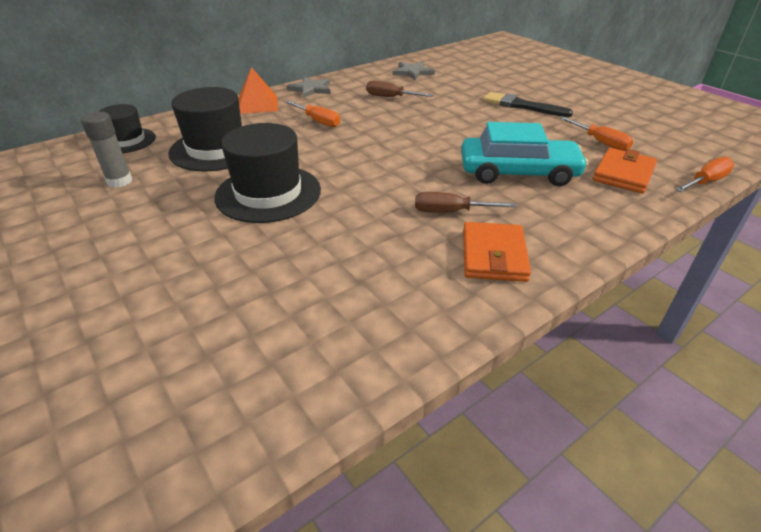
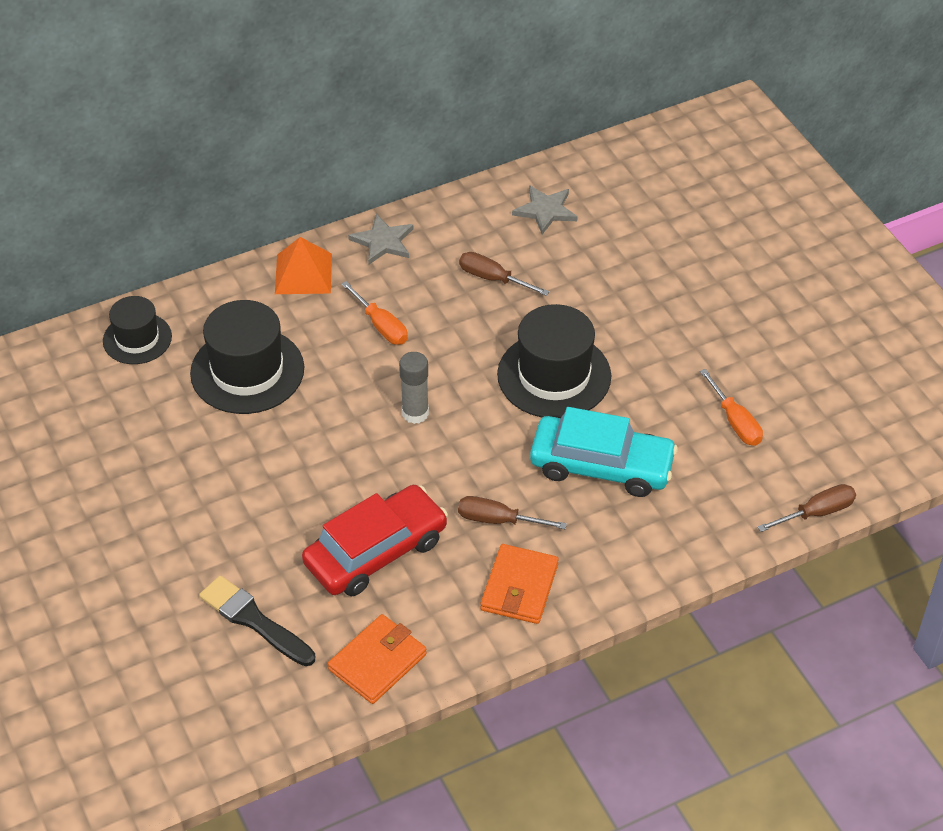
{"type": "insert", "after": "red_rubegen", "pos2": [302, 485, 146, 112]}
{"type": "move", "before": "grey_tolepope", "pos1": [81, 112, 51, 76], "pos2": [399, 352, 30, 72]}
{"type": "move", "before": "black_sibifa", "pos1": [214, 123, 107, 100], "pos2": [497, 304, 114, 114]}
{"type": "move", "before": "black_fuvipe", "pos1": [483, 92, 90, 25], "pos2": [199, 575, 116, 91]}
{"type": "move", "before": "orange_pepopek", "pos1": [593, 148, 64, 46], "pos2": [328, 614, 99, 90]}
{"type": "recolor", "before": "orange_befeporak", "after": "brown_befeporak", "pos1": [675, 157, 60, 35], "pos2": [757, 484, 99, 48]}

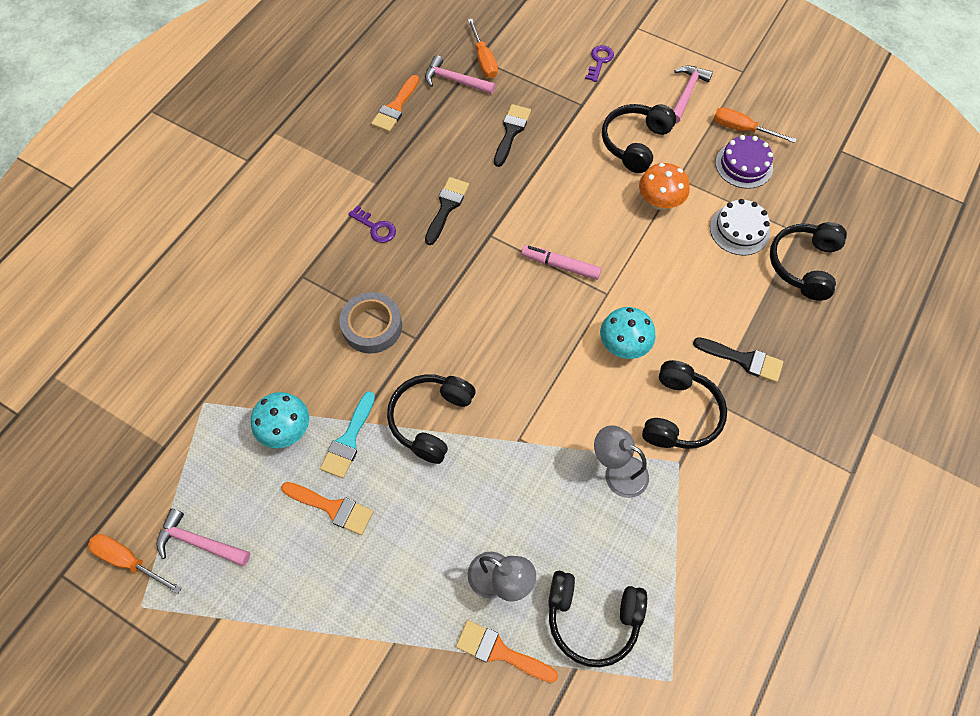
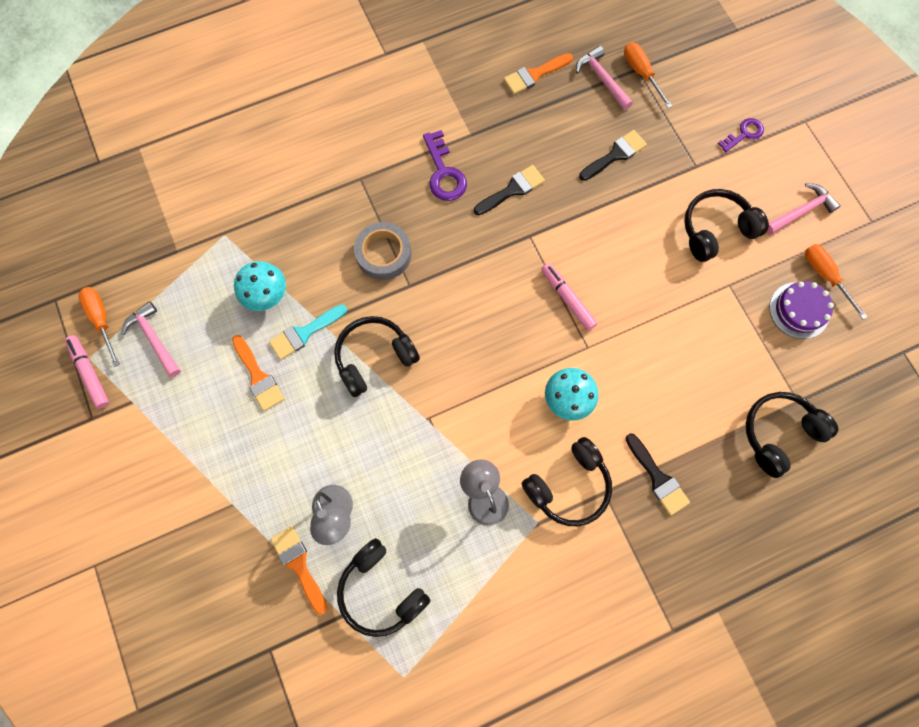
{"type": "delete", "before": "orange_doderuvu", "pos1": [639, 163, 50, 47]}
{"type": "delete", "before": "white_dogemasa", "pos1": [710, 199, 60, 57]}
{"type": "insert", "after": "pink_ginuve", "pos2": [65, 335, 44, 74]}
{"type": "rotate", "before": "orange_befeporak", "pos1": [468, 19, 30, 59], "pos2": [624, 42, 49, 66], "turn": 135}
{"type": "resize", "before": "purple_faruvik", "pos1": [348, 205, 48, 38], "pos2": [423, 130, 44, 71], "scale": 1.53}

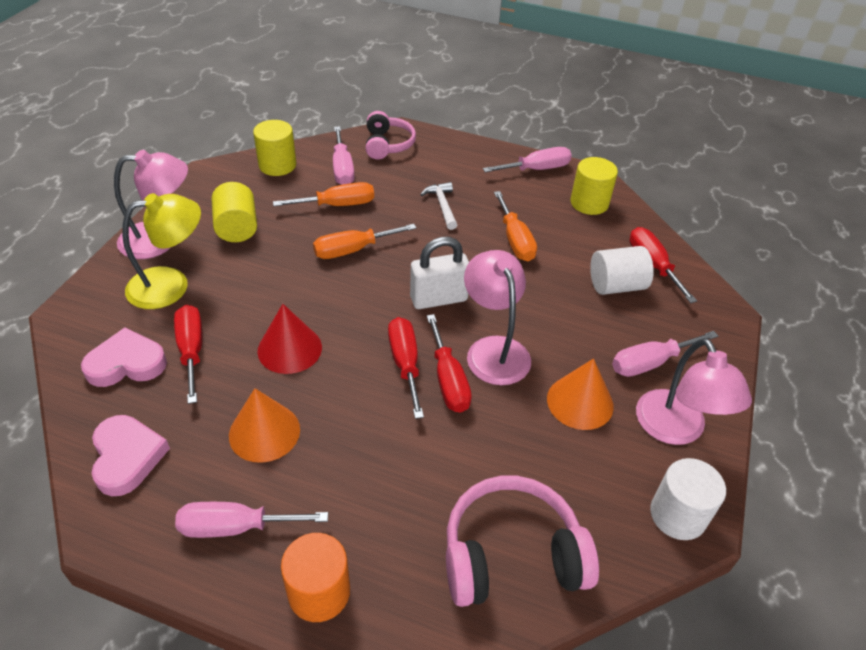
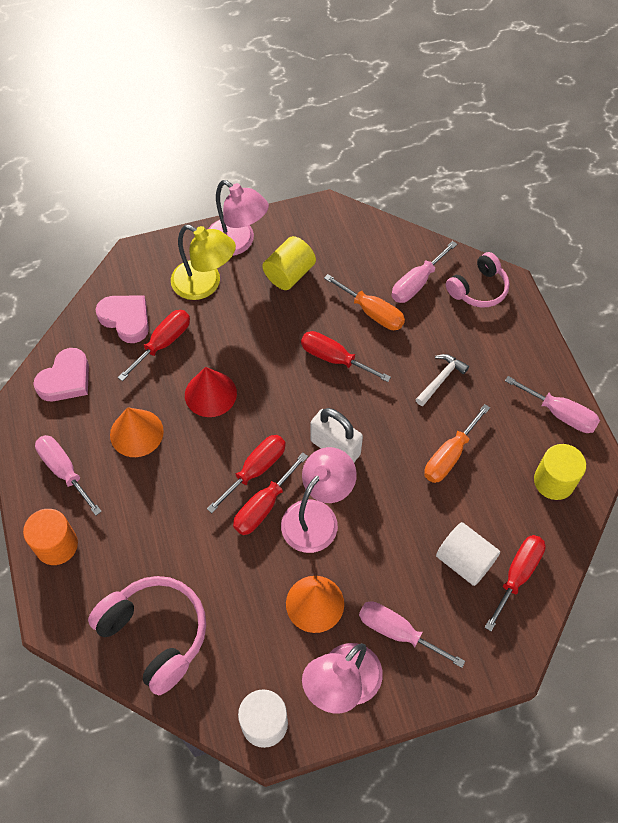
{"type": "delete", "before": "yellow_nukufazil", "pos1": [253, 120, 43, 56]}
{"type": "recolor", "before": "orange_befeporak", "after": "red_befeporak", "pos1": [313, 224, 104, 35], "pos2": [301, 331, 90, 51]}

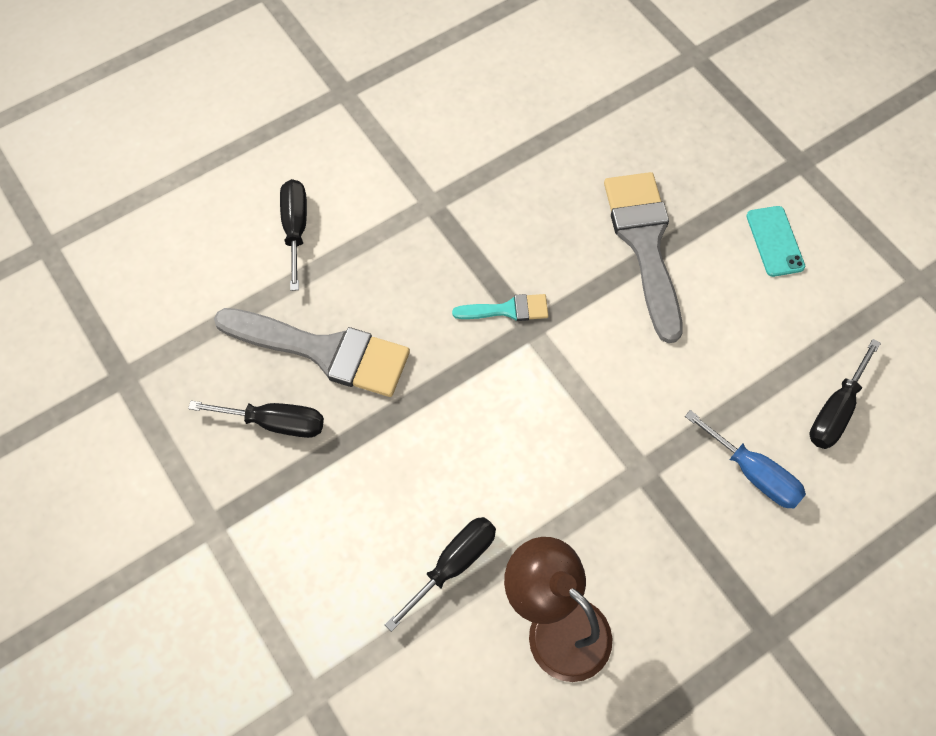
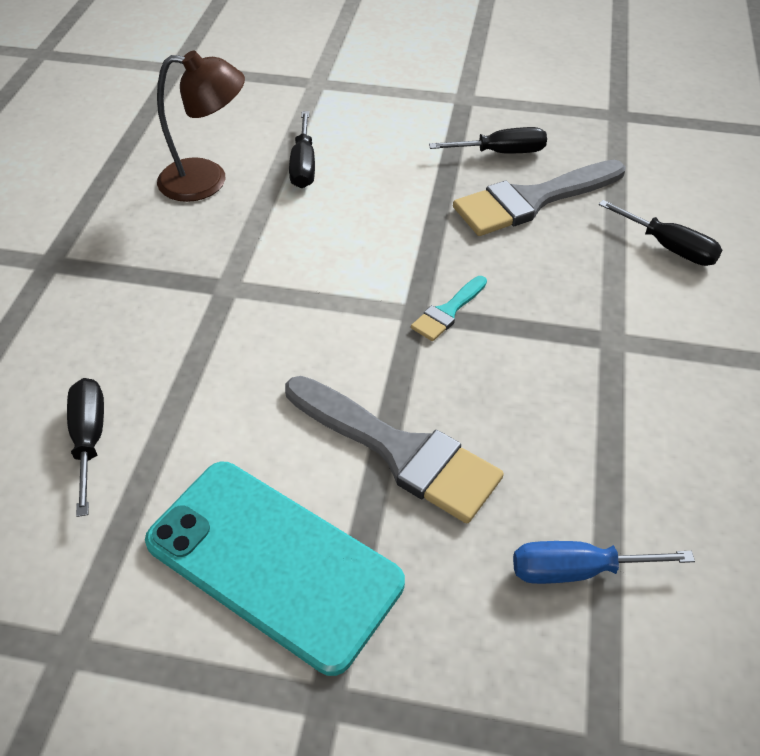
{"type": "move", "before": "blue_befeporak", "pos1": [685, 410, 121, 98], "pos2": [513, 541, 182, 43]}
{"type": "rotate", "before": "black_befeporak", "pos1": [188, 401, 136, 37], "pos2": [429, 127, 118, 27], "turn": -150}
{"type": "resize", "before": "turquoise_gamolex", "pos1": [746, 206, 59, 71], "pos2": [145, 462, 260, 214], "scale": 2.27}

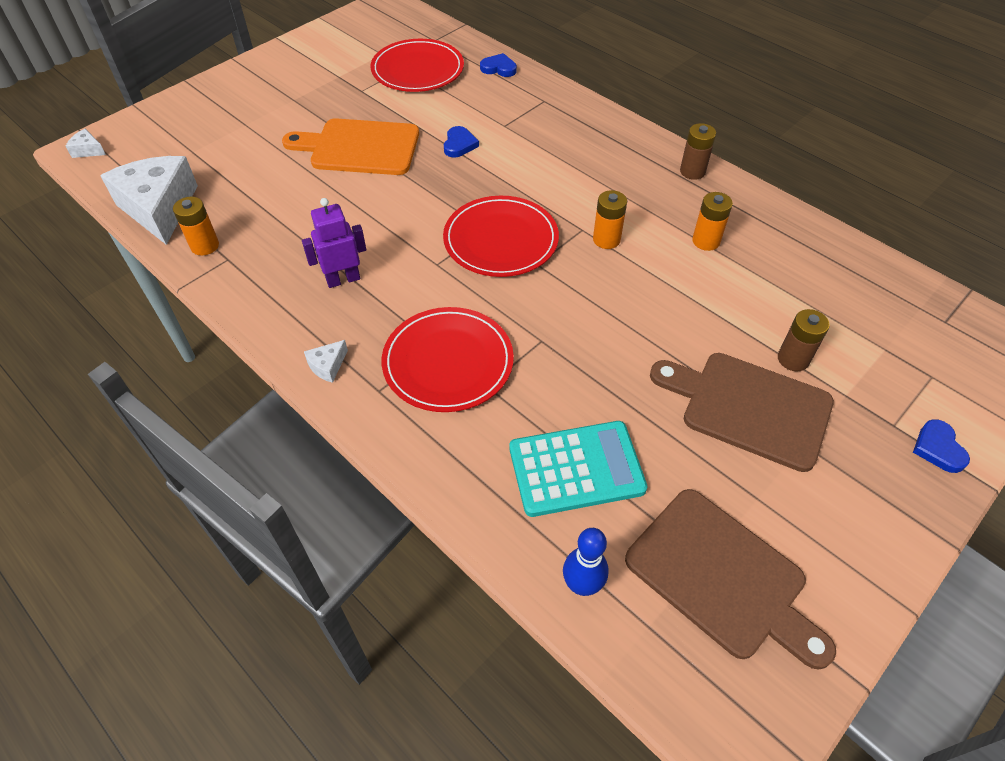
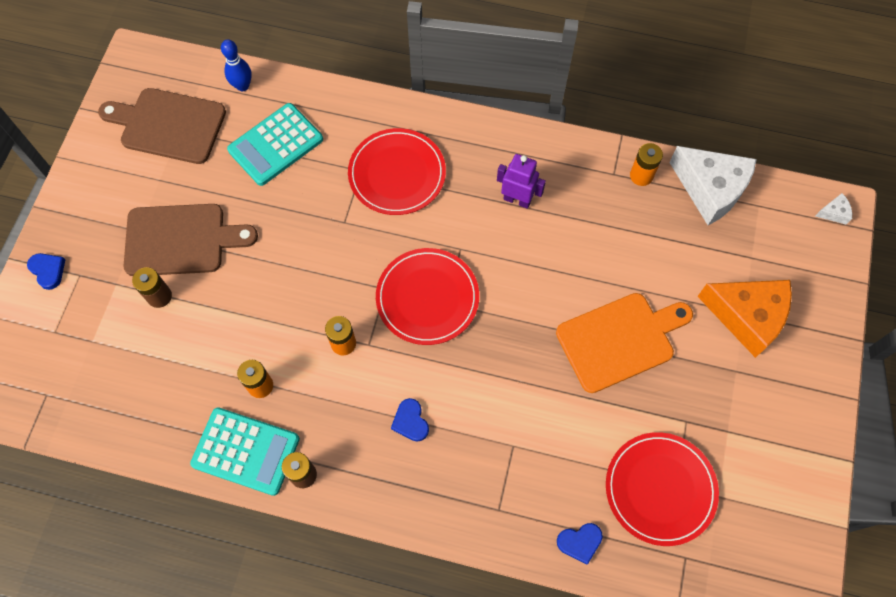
{"type": "delete", "before": "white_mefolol", "pos1": [304, 340, 44, 43]}
{"type": "insert", "after": "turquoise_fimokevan", "pos2": [190, 407, 110, 89]}
{"type": "insert", "after": "orange_mefolol", "pos2": [697, 280, 95, 78]}
{"type": "move", "before": "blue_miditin", "pos1": [444, 126, 35, 31], "pos2": [391, 398, 38, 44]}
{"type": "rotate", "before": "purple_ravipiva", "pos1": [302, 198, 64, 90], "pos2": [497, 154, 49, 55], "turn": -105}

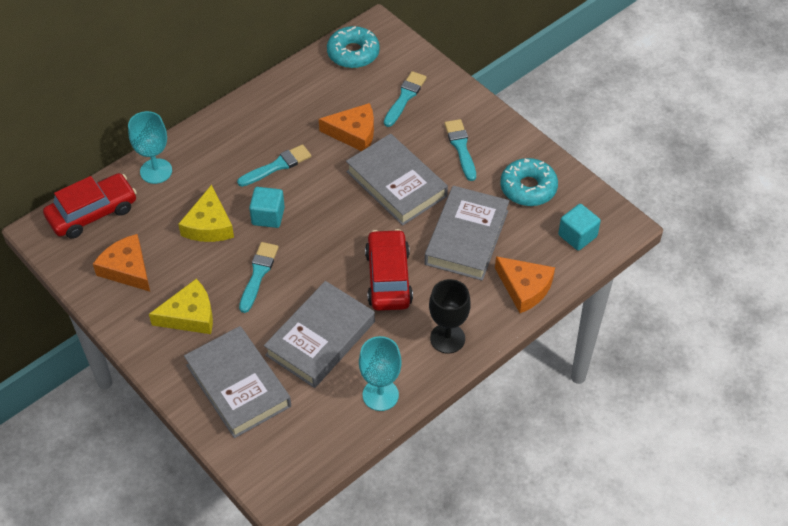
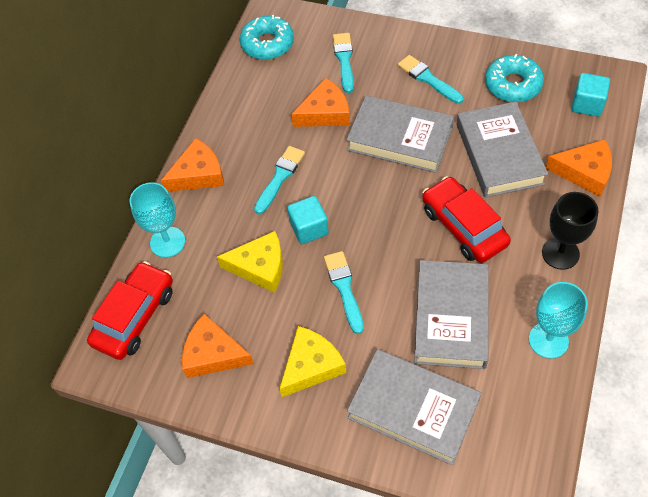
{"type": "insert", "after": "orange_mefolol", "pos2": [161, 138, 63, 54]}
{"type": "rotate", "before": "yellow_mefolol", "pos1": [178, 185, 56, 57], "pos2": [217, 231, 66, 61], "turn": -60}

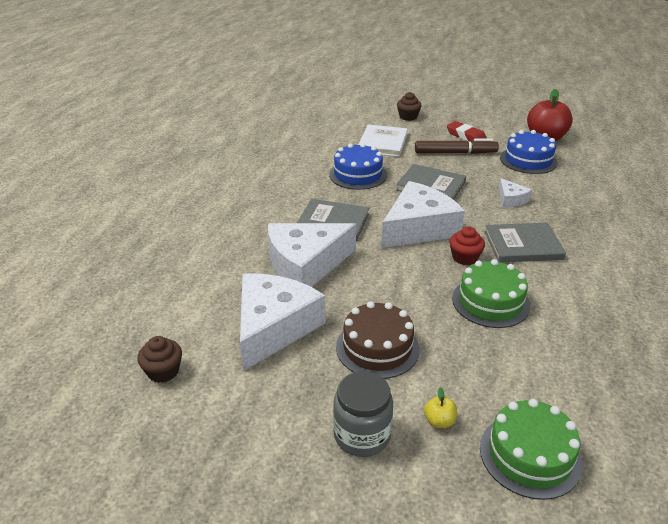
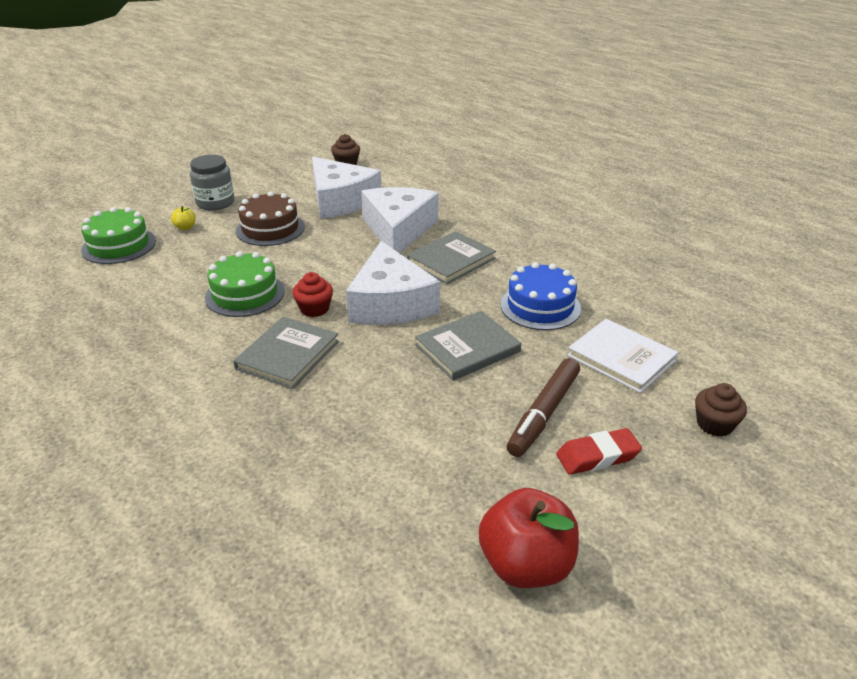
{"type": "delete", "before": "white_mefolol", "pos1": [498, 178, 34, 29]}
{"type": "delete", "before": "blue_dogemasa", "pos1": [500, 130, 58, 44]}

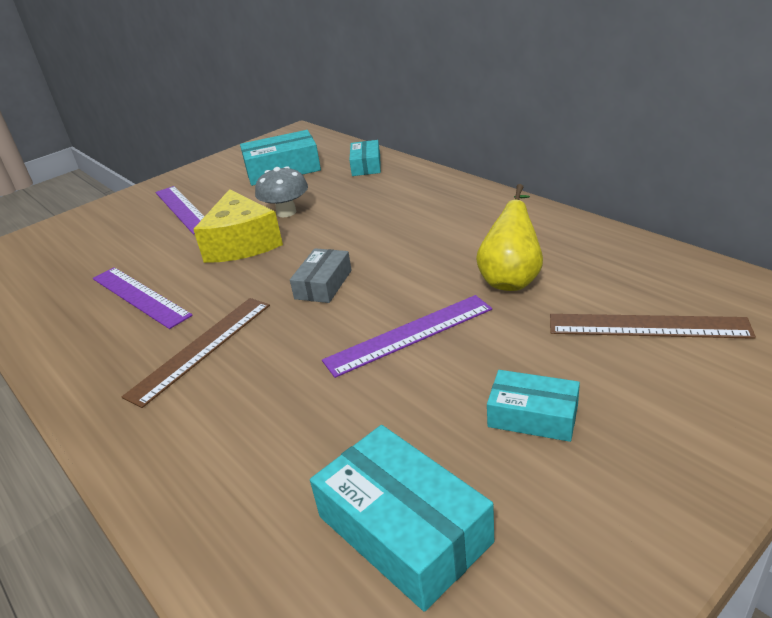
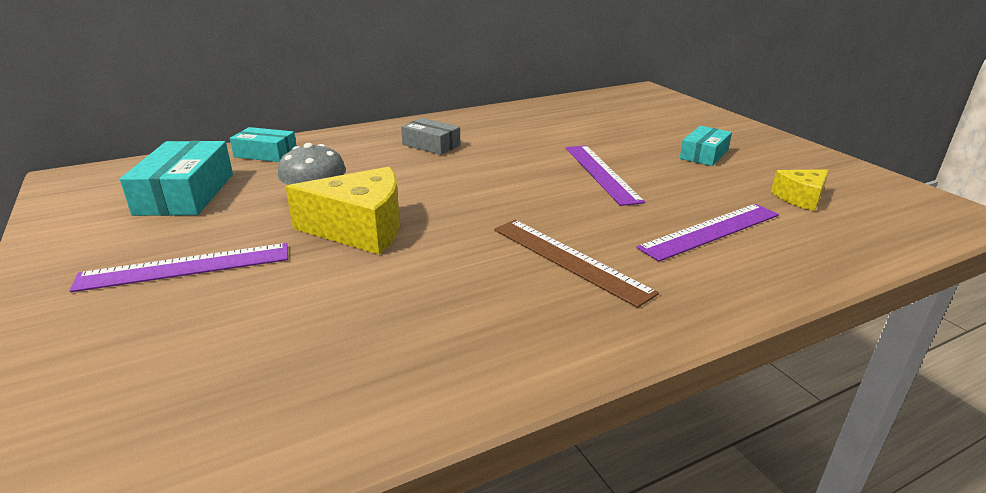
{"type": "delete", "before": "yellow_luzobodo", "pos1": [476, 184, 67, 107]}
{"type": "delete", "before": "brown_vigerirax", "pos1": [550, 314, 206, 25]}
{"type": "move", "before": "purple_vigerirax", "pos1": [93, 267, 100, 62], "pos2": [636, 204, 143, 58]}
{"type": "move", "before": "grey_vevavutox", "pos1": [290, 248, 62, 55], "pos2": [401, 118, 59, 37]}
{"type": "replace", "before": "turquoise_vevavutox", "after": "yellow_mefolol", "pos1": [310, 425, 184, 187], "pos2": [771, 169, 58, 42]}

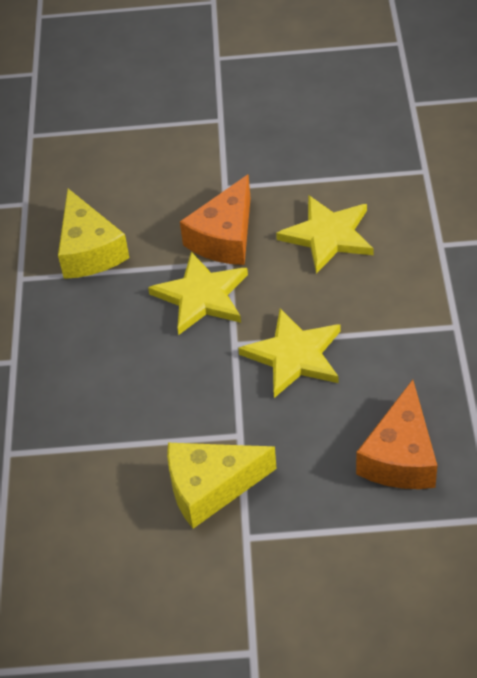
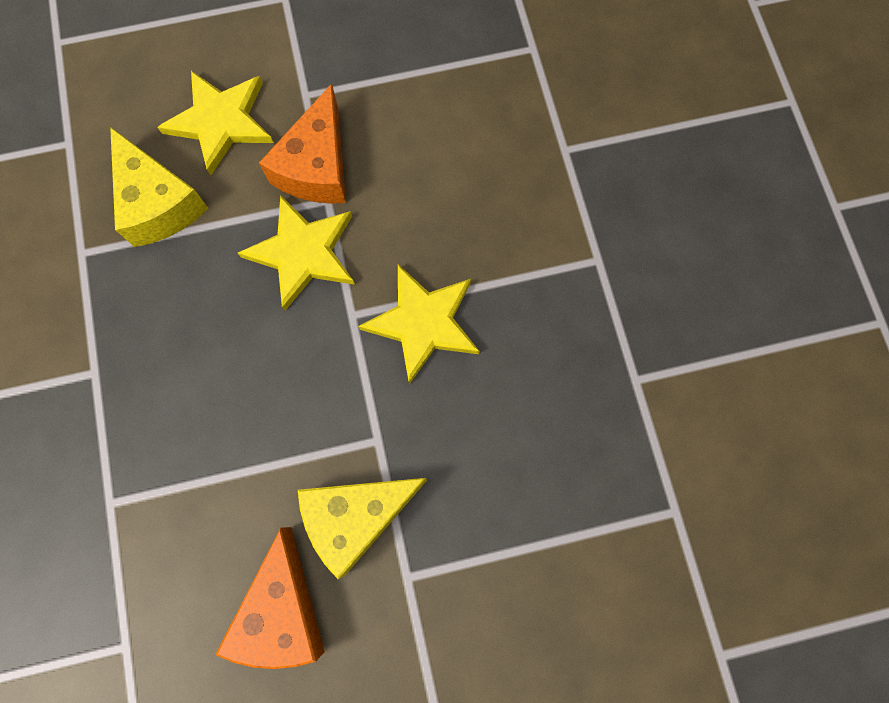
{"type": "move", "before": "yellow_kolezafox", "pos1": [276, 195, 98, 79], "pos2": [157, 71, 117, 104]}
{"type": "move", "before": "orange_mefolol", "pos1": [356, 380, 81, 109], "pos2": [215, 527, 110, 142]}

